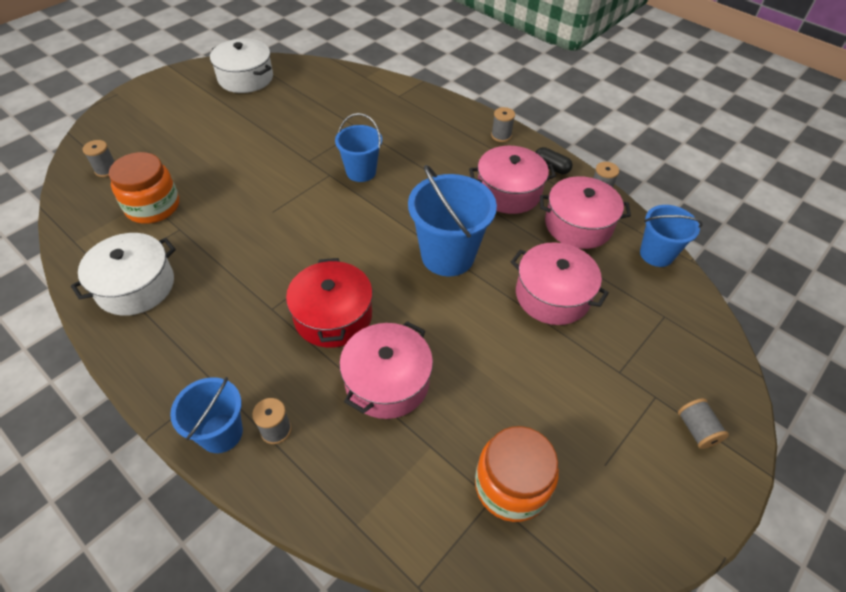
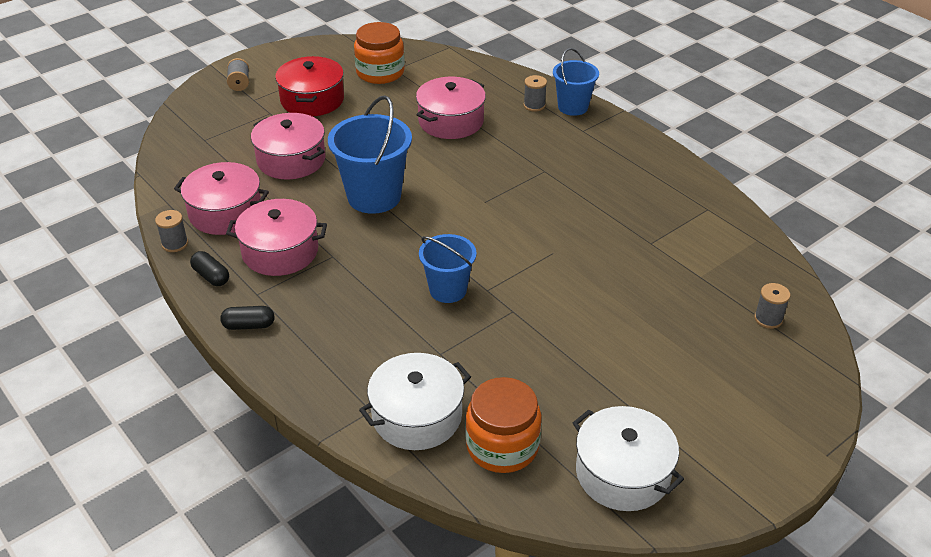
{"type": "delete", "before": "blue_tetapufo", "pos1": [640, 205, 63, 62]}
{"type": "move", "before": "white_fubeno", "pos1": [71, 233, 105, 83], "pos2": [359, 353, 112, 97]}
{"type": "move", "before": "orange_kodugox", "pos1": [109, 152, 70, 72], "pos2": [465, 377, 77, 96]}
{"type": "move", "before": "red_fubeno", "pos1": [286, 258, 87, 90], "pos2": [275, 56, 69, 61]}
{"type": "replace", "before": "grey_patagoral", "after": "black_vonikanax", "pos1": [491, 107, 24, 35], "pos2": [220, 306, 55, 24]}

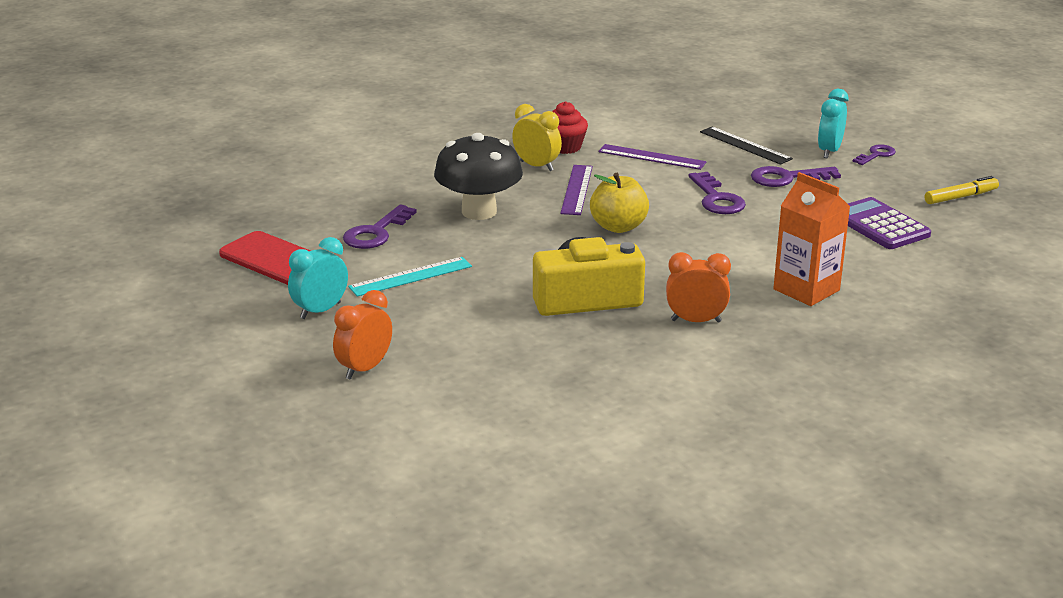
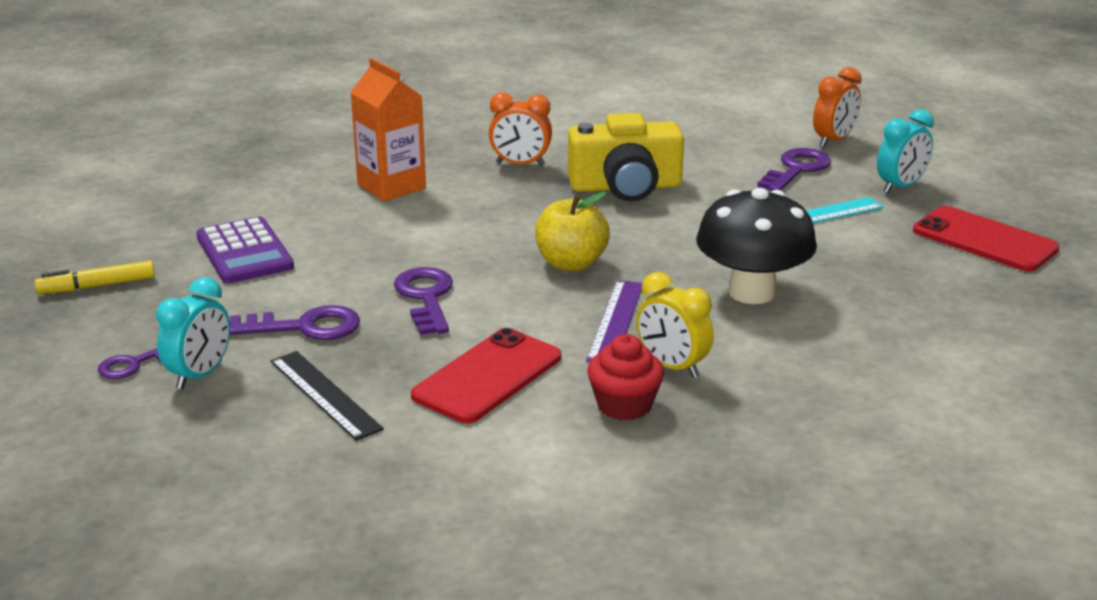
{"type": "move", "before": "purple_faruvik", "pos1": [343, 204, 74, 45], "pos2": [757, 148, 74, 43]}
{"type": "replace", "before": "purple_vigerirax", "after": "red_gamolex", "pos1": [598, 144, 109, 26], "pos2": [411, 328, 150, 95]}

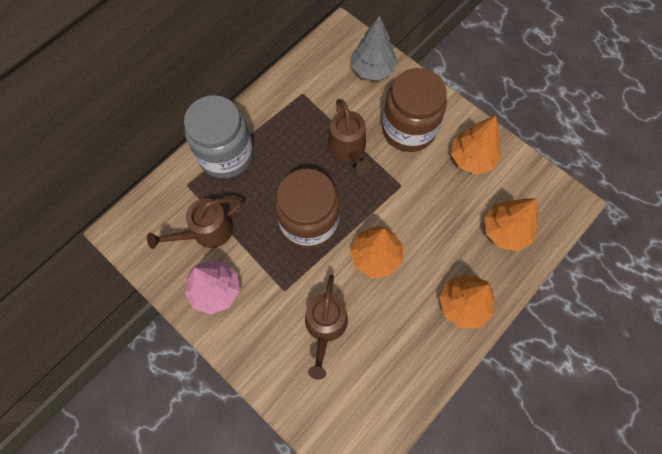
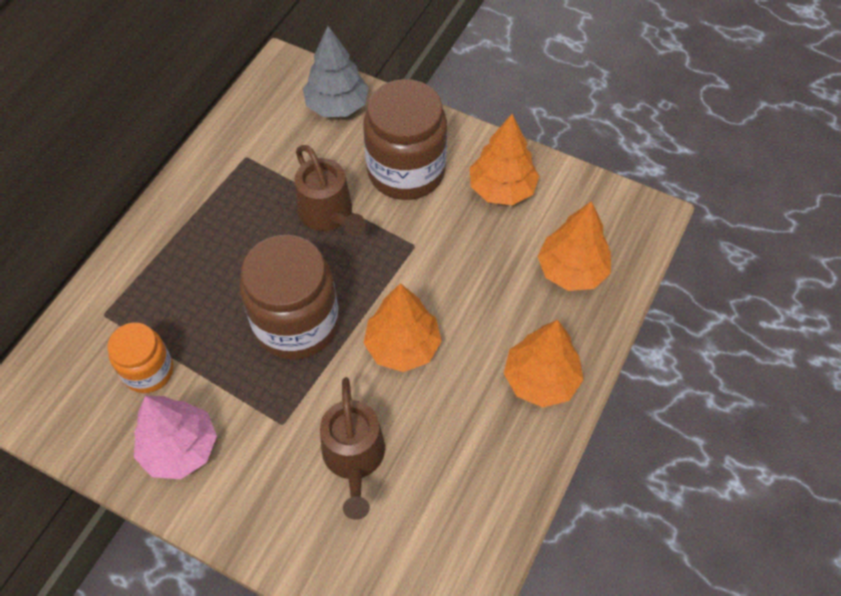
{"type": "delete", "before": "grey_kodugox", "pos1": [184, 95, 70, 83]}
{"type": "replace", "before": "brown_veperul", "after": "orange_kodugox", "pos1": [147, 198, 95, 51], "pos2": [108, 323, 65, 70]}

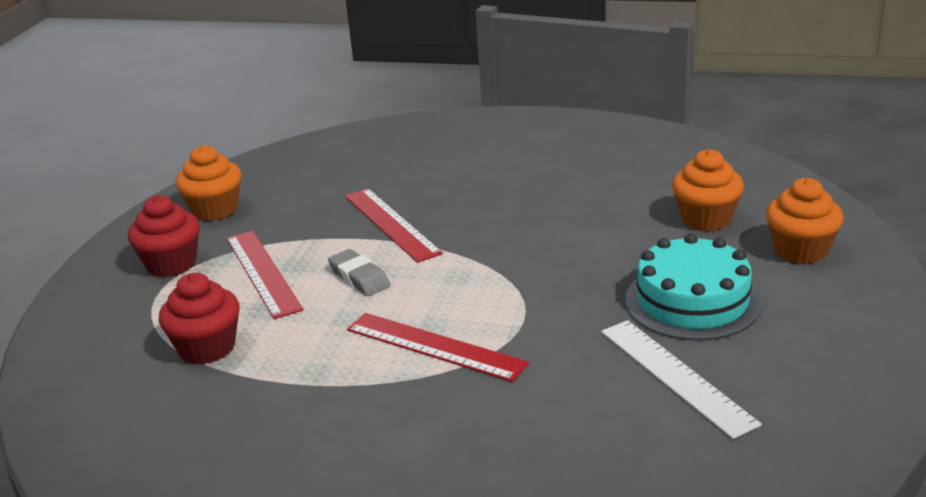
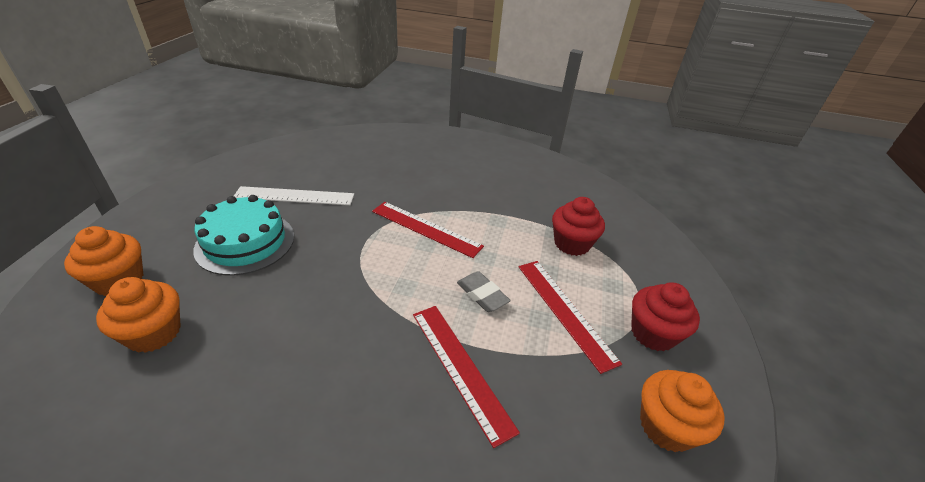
{"type": "rotate", "before": "white_vigerirax", "pos1": [601, 320, 161, 119], "pos2": [234, 186, 120, 19], "turn": -60}

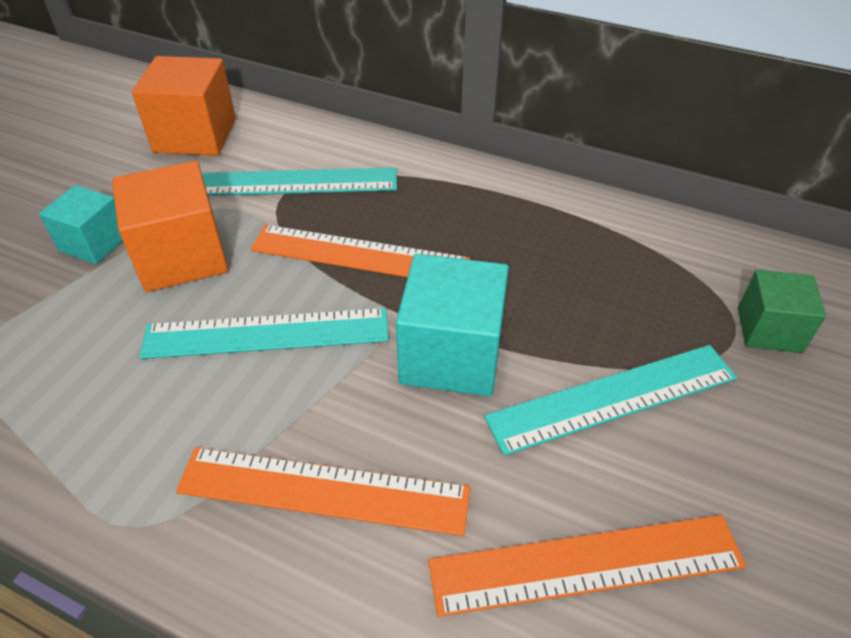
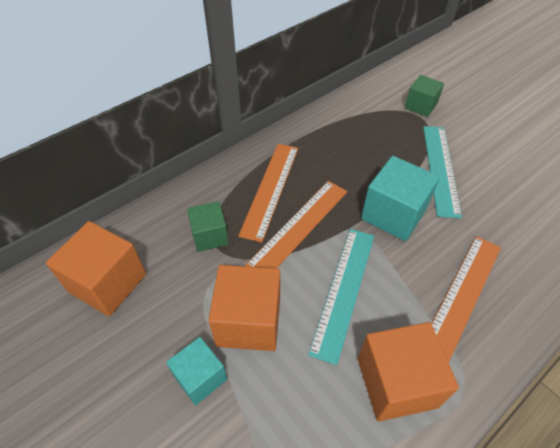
{"type": "insert", "after": "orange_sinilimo", "pos2": [358, 322, 101, 99]}
{"type": "move", "before": "orange_vigerirax", "pos1": [428, 515, 318, 102], "pos2": [238, 144, 60, 99]}
{"type": "replace", "before": "turquoise_vigerirax", "after": "green_sinilimo", "pos1": [202, 167, 195, 29], "pos2": [187, 201, 42, 51]}

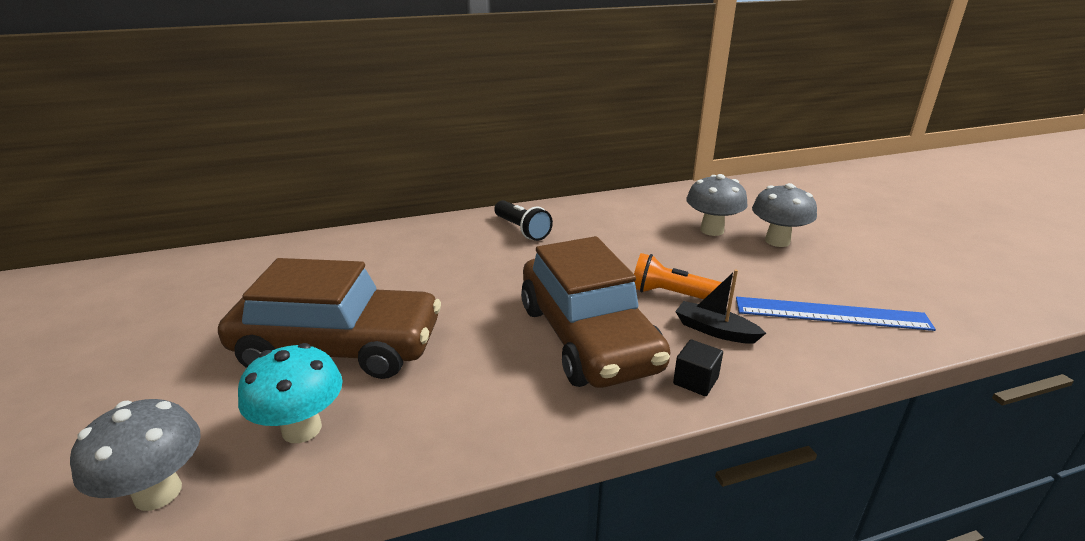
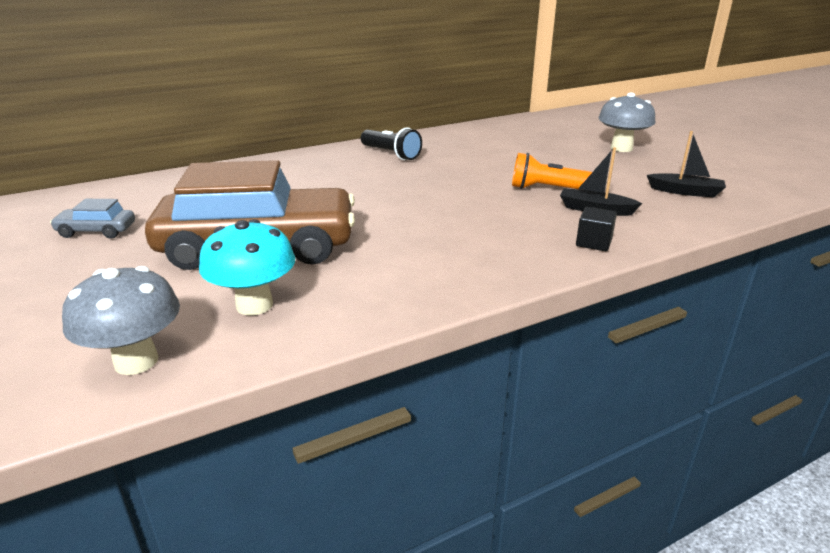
{"type": "delete", "before": "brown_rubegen", "pos1": [521, 236, 149, 152]}
{"type": "delete", "before": "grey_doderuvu", "pos1": [687, 174, 61, 62]}
{"type": "insert", "after": "grey_rubegen", "pos2": [50, 199, 85, 40]}
{"type": "replace", "before": "blue_vigerirax", "after": "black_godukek", "pos1": [736, 297, 200, 34], "pos2": [647, 131, 79, 67]}

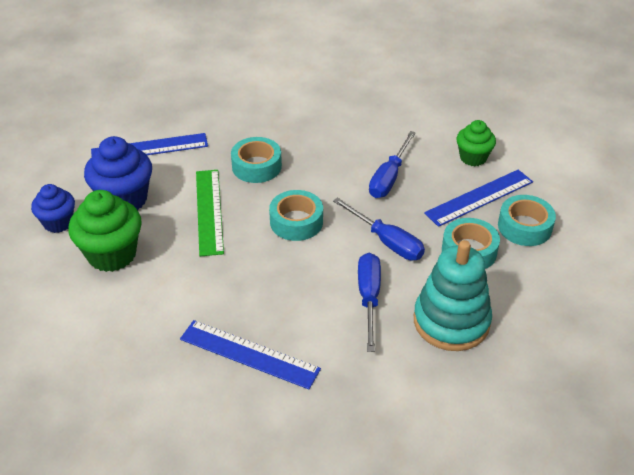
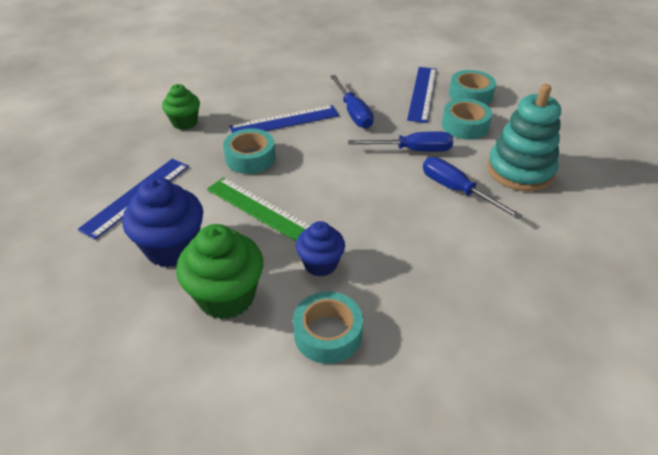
{"type": "move", "before": "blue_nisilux", "pos1": [31, 184, 44, 49], "pos2": [296, 221, 49, 56]}
{"type": "move", "before": "blue_vigerirax", "pos1": [180, 320, 141, 69], "pos2": [229, 105, 110, 28]}
{"type": "move", "before": "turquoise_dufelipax", "pos1": [269, 190, 54, 51], "pos2": [293, 292, 70, 72]}
{"type": "move", "before": "green_nisilux", "pos1": [457, 120, 39, 46], "pos2": [162, 84, 38, 46]}

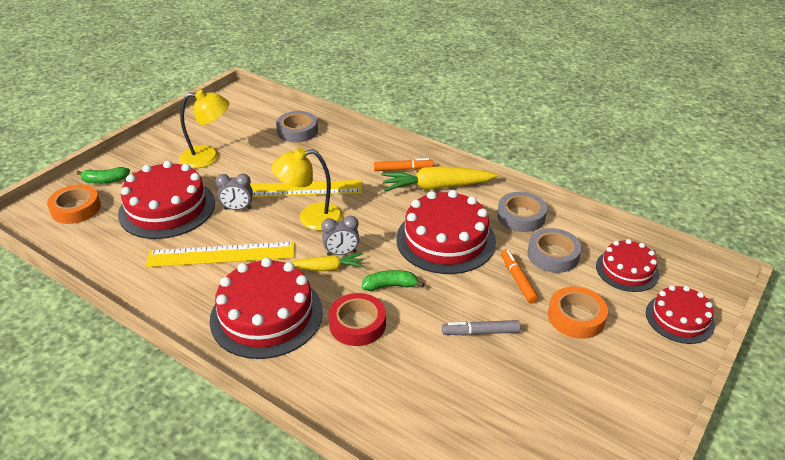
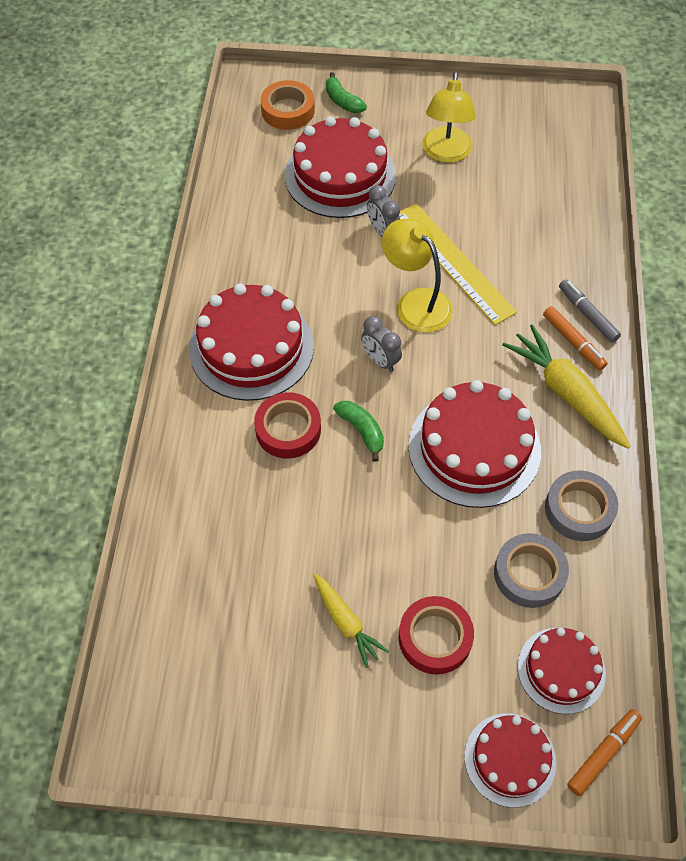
{"type": "delete", "before": "yellow_vigerirax", "pos1": [146, 242, 148, 25]}
{"type": "delete", "before": "grey_dufelipax", "pos1": [276, 111, 42, 31]}
{"type": "move", "before": "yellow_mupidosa", "pos1": [291, 253, 73, 18], "pos2": [314, 574, 75, 94]}
{"type": "move", "before": "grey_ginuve", "pos1": [442, 320, 79, 16], "pos2": [559, 279, 62, 64]}
{"type": "move", "before": "orange_ginuve", "pos1": [501, 249, 37, 55], "pos2": [567, 709, 75, 87]}
{"type": "recolor", "before": "orange_dufelipax", "after": "red_dufelipax", "pos1": [548, 287, 60, 52], "pos2": [399, 596, 75, 79]}
{"type": "rotate", "before": "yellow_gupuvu", "pos1": [179, 90, 50, 78], "pos2": [422, 72, 54, 91], "turn": 45}

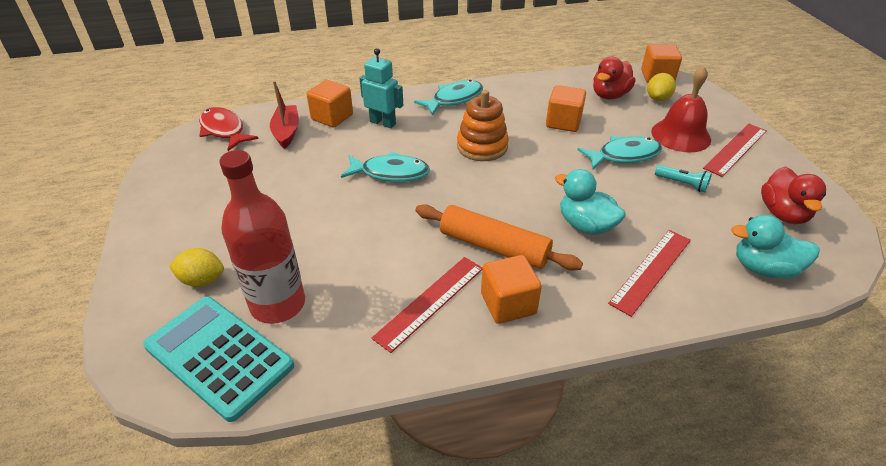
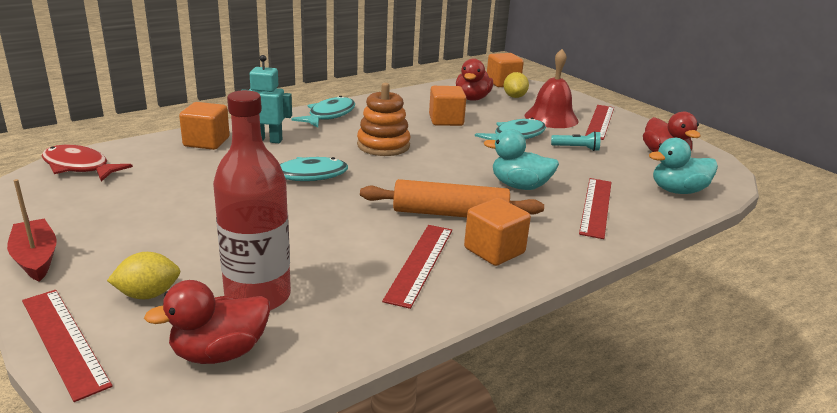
{"type": "insert", "after": "red_vigerirax", "pos2": [22, 290, 90, 112]}
{"type": "move", "before": "red_godukek", "pos1": [270, 81, 29, 68], "pos2": [7, 179, 50, 103]}
{"type": "replace", "before": "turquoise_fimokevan", "after": "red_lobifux", "pos1": [143, 296, 151, 126], "pos2": [144, 280, 126, 84]}

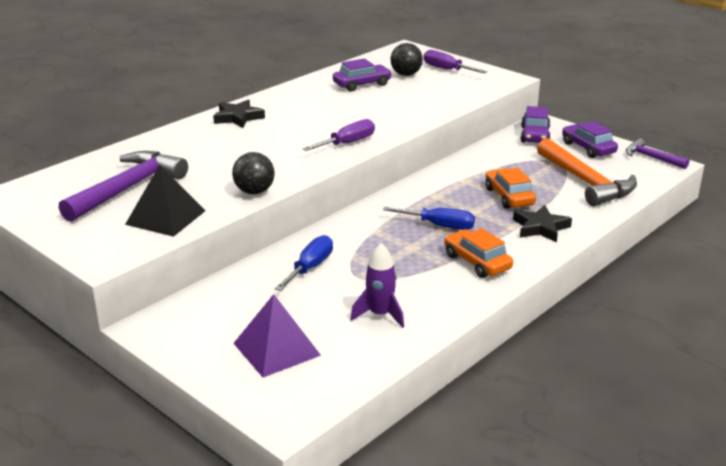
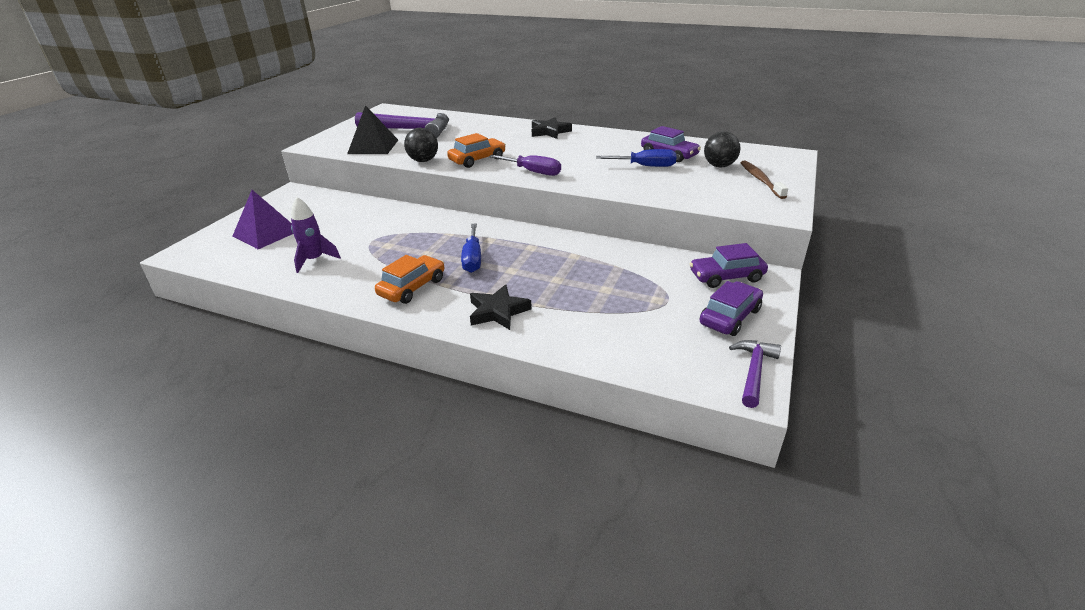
{"type": "delete", "before": "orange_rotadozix", "pos1": [537, 138, 100, 68]}
{"type": "move", "before": "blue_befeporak", "pos1": [275, 235, 58, 56], "pos2": [596, 149, 80, 18]}
{"type": "move", "before": "orange_rubegen", "pos1": [485, 168, 51, 41], "pos2": [447, 133, 59, 35]}
{"type": "replace", "before": "purple_befeporak", "after": "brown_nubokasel", "pos1": [424, 50, 63, 23], "pos2": [741, 161, 47, 38]}

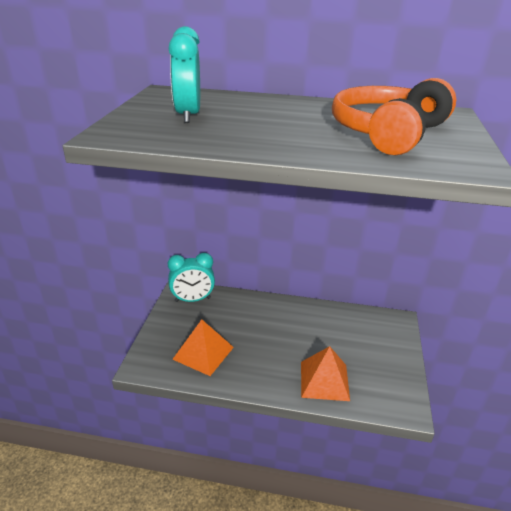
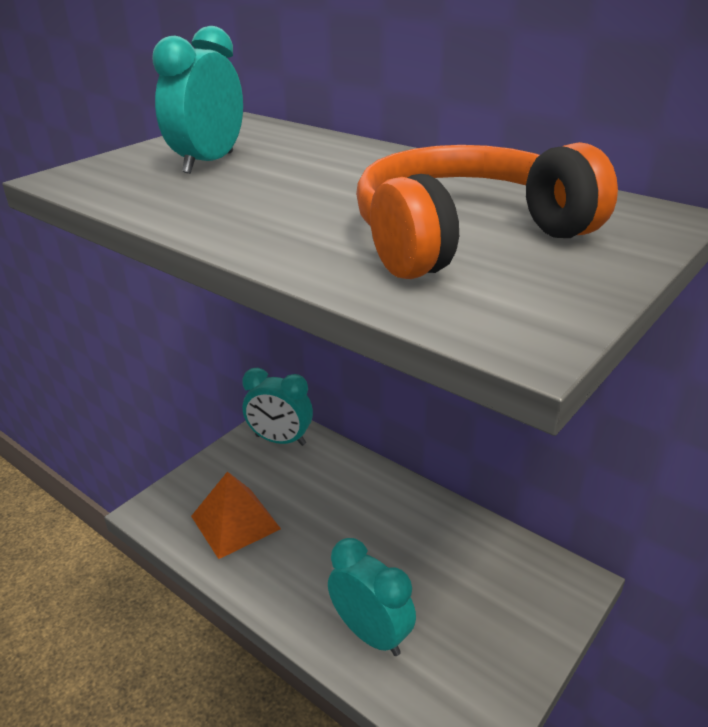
{"type": "replace", "before": "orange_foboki", "after": "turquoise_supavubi", "pos1": [301, 346, 49, 55], "pos2": [328, 538, 88, 118]}

